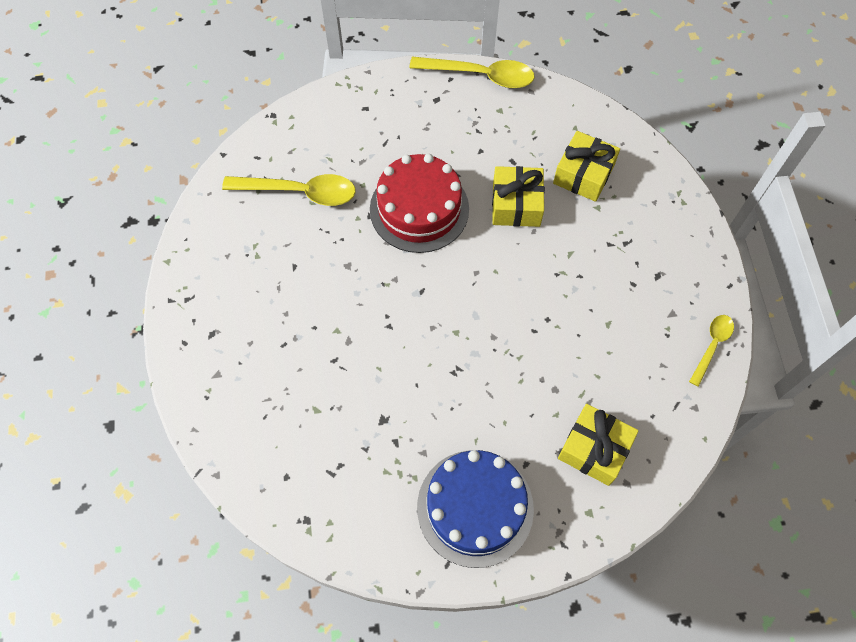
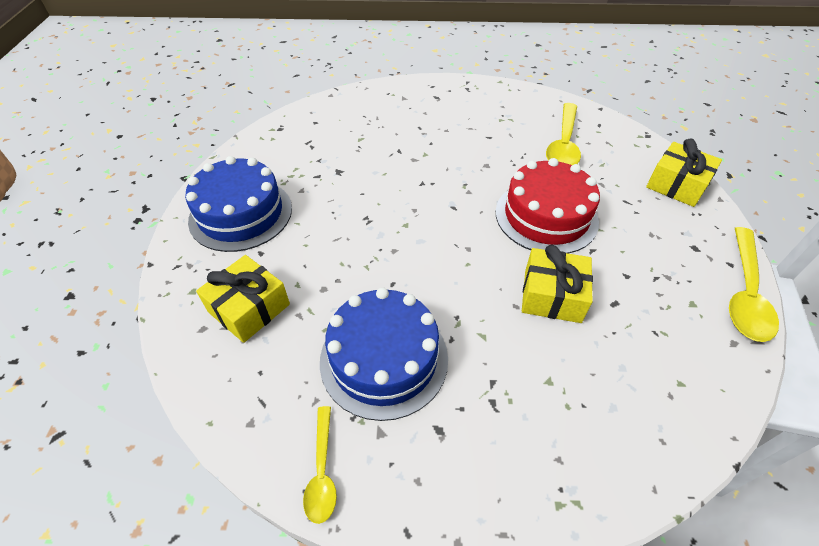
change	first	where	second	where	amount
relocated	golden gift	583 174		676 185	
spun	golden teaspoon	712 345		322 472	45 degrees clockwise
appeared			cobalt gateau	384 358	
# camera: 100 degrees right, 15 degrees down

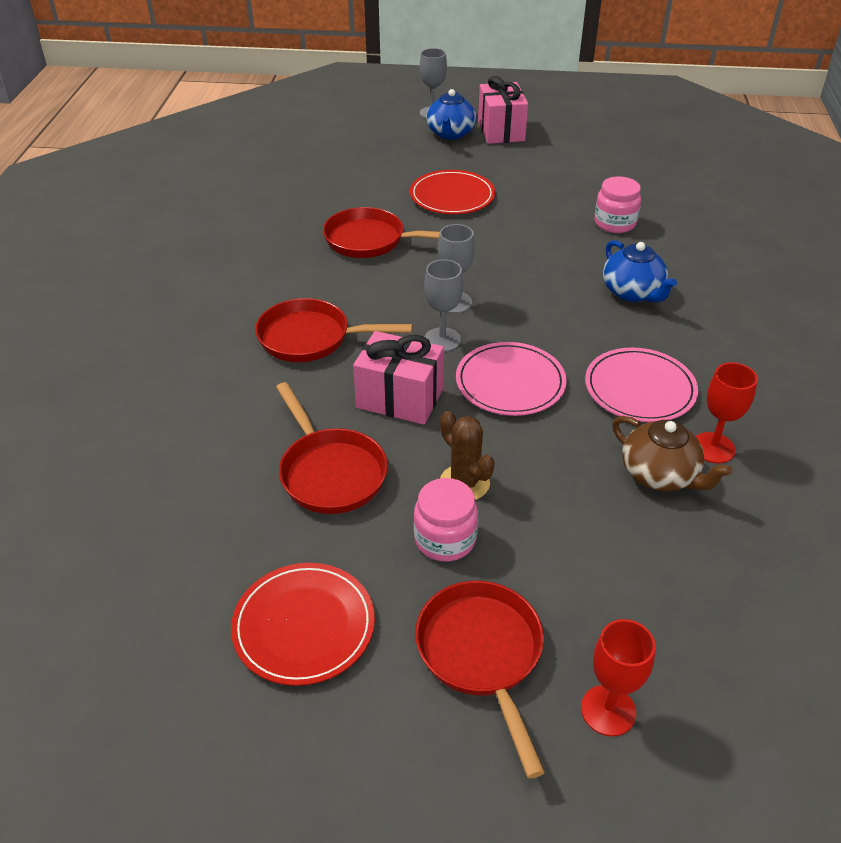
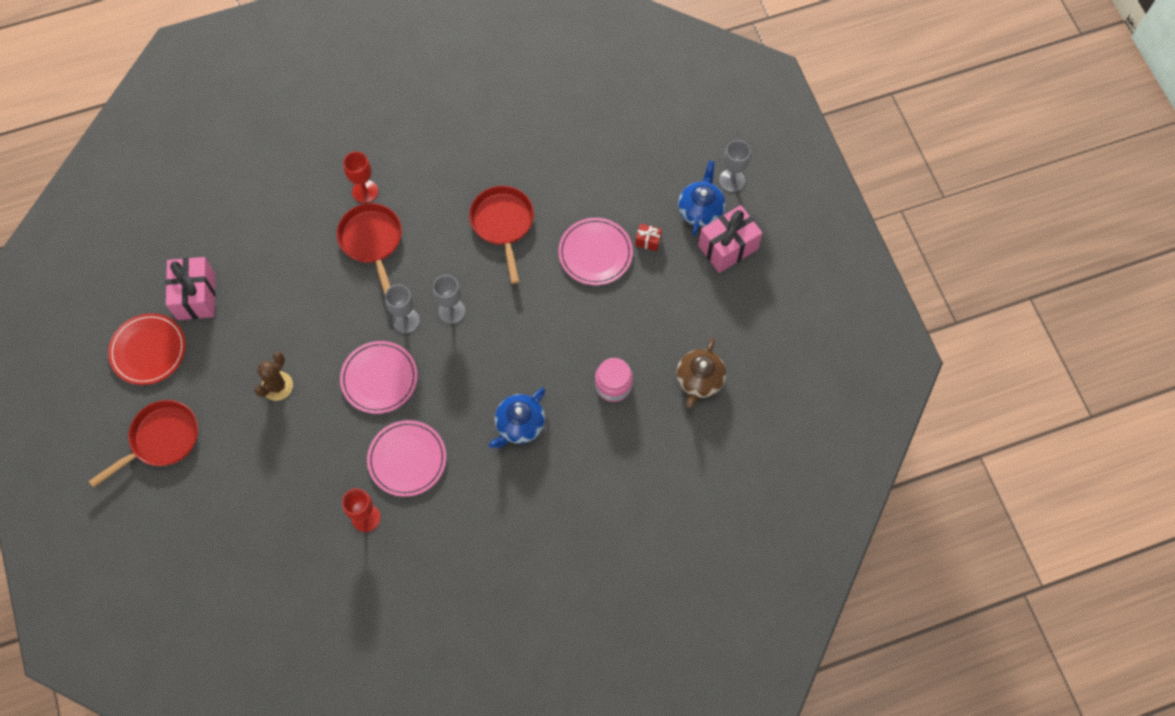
change	first	where	second	where	amount
spun	cobalt china teapot	450 134		700 210	120 degrees clockwise
colour	scarlet flat dish	452 196	pink flat dish	595 253	
relocated	pink gift	399 398		196 296	
missing	scarlet skillet	330 472			
relocated	dark brown china teapot	660 475		699 380	
missing	pink jar	445 539			
relocated	scarlet chalice	608 710		365 191	
appeared			scarlet gift	648 241	
# camera: 65 degrees right, 25 degrees up

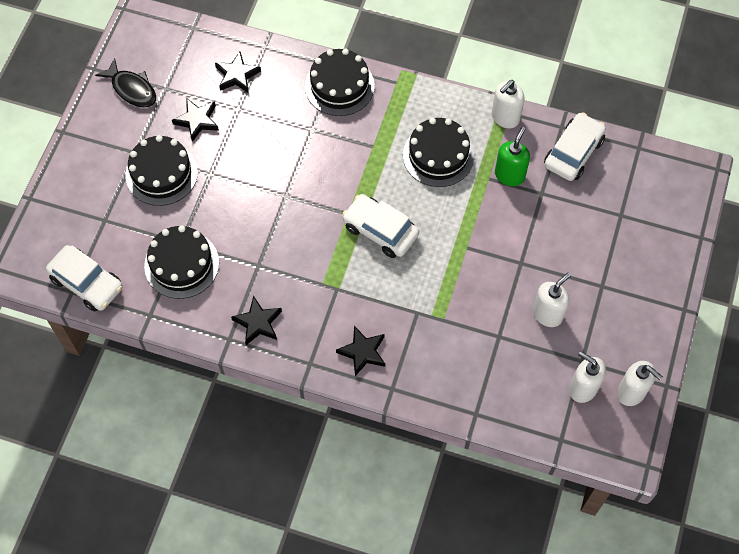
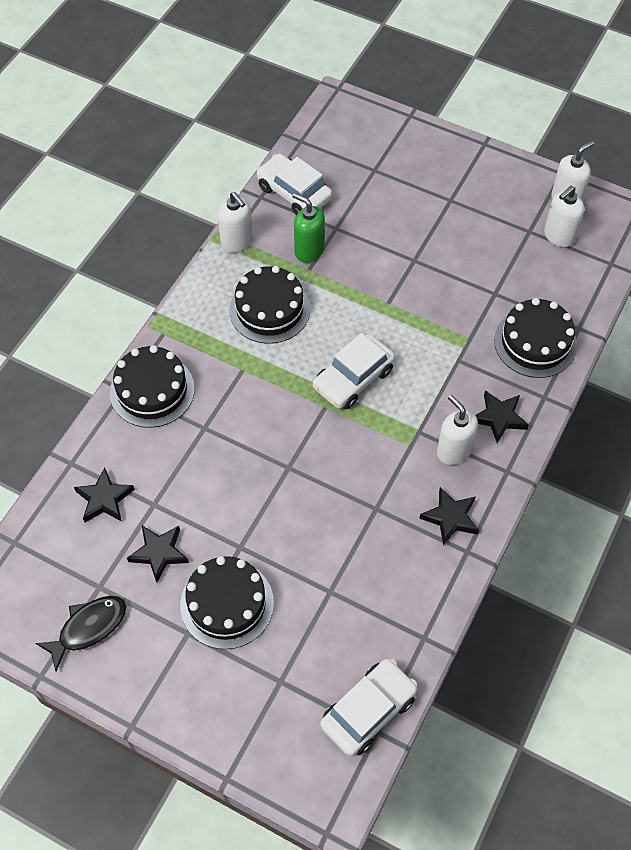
change	first	where	second	where	amount
relocated	black gateau	181 264		535 342	
relocated	white soap dispenser	547 314		453 451	
# camera: 80 degrees left, 5 degrees down

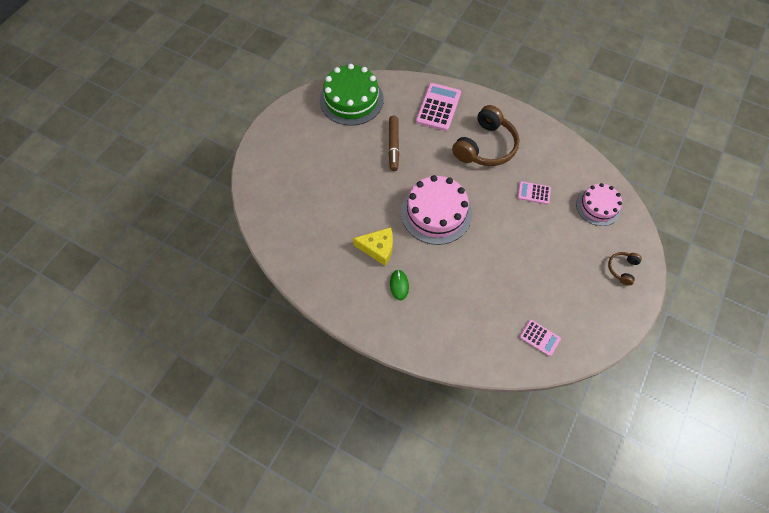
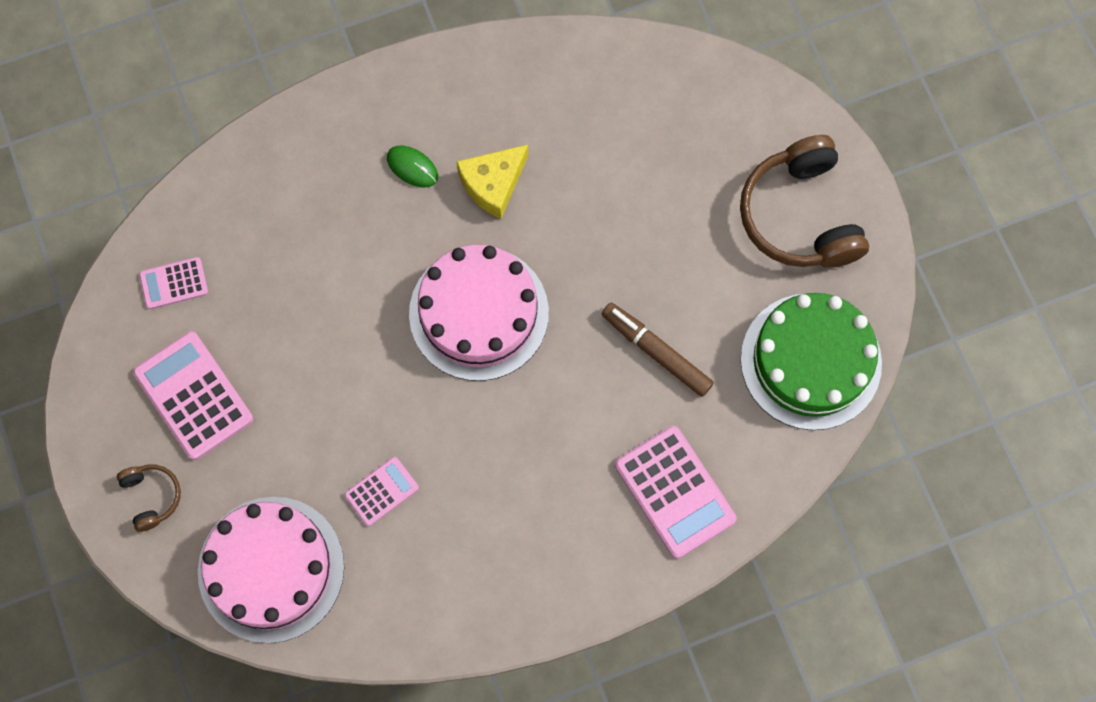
change	first	where	second	where	amount
relocated	dark brown over-ear headphones	485 146		799 216	
size	pink gateau	598 206		271 569	x1.60
appeared			pink pocket calculator	194 396	
# camera: 130 degrees right, 10 degrees up

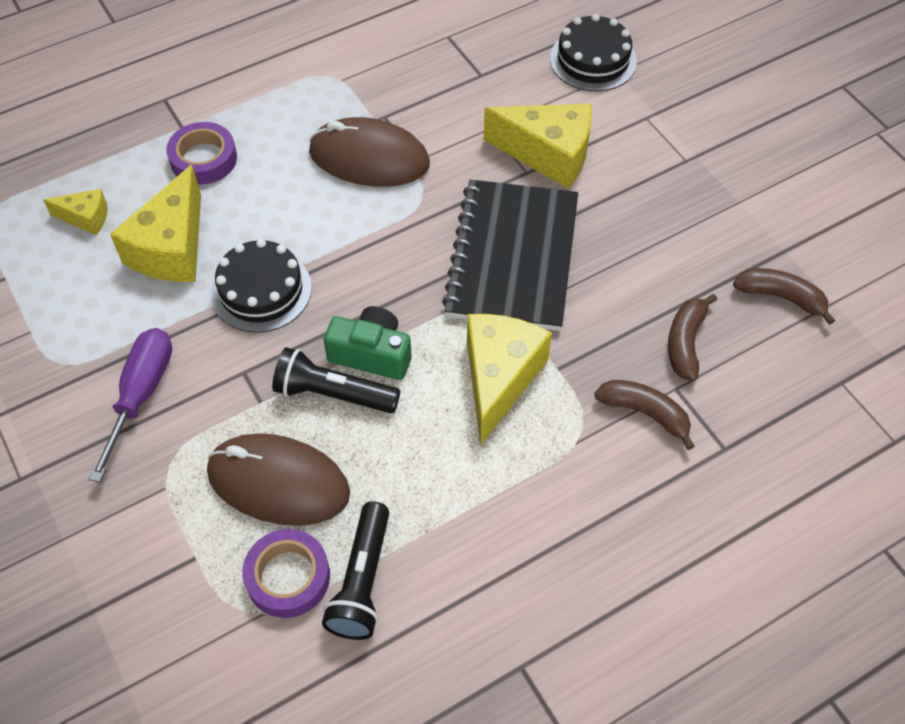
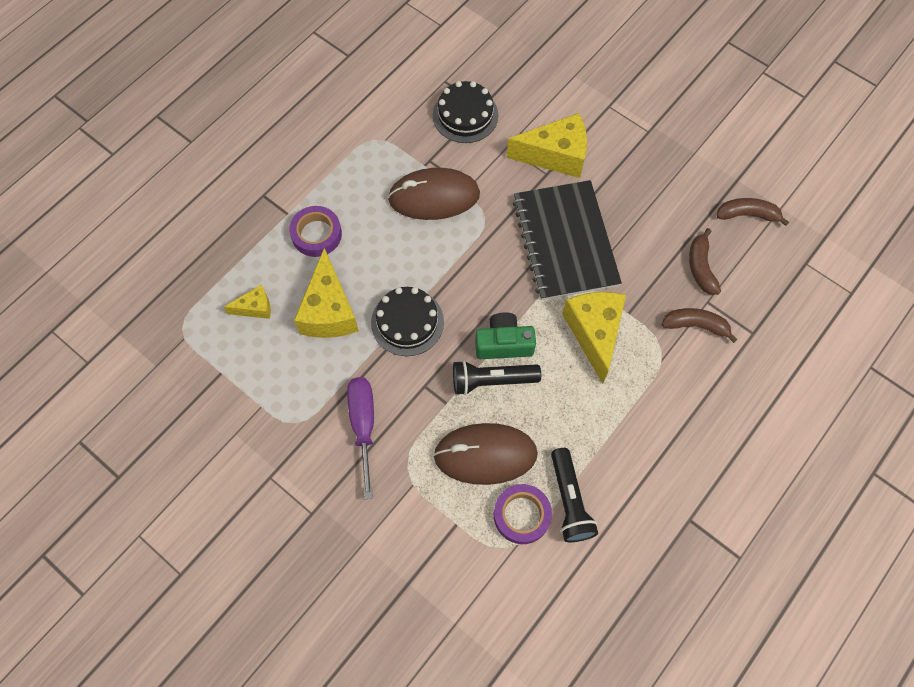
change	first	where	second	where	amount
relocated	black gateau	593 60		465 115	
# camera: 20 degrees left, 10 degrees up

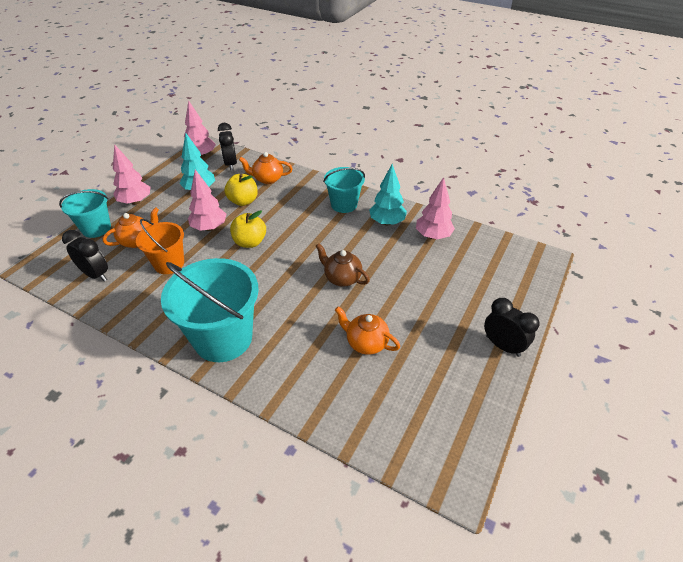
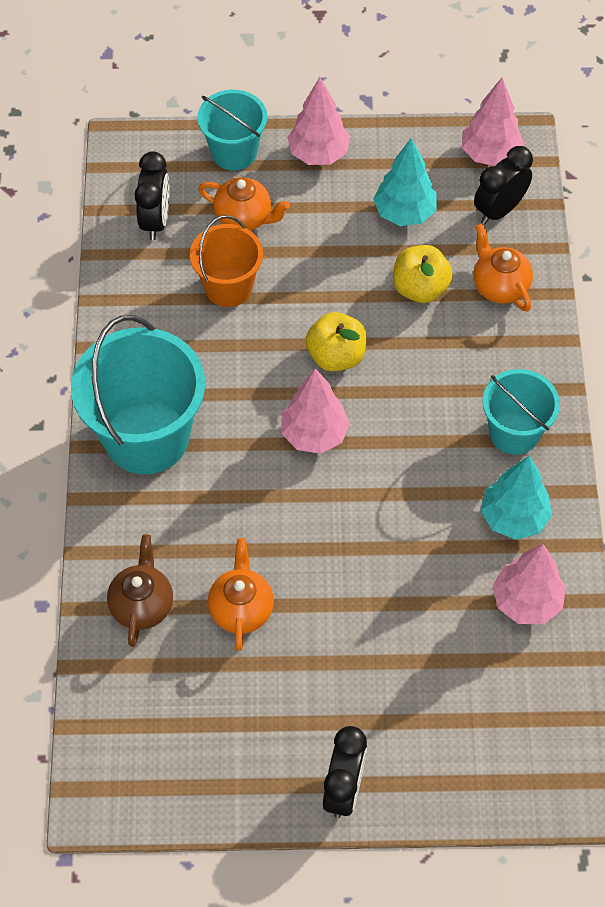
change	first	where	second	where	amount
relocated	pink tree	209 228		314 434	
relocated	dark brown china teapot	342 278		142 605	
# camera: 60 degrees right, 15 degrees up

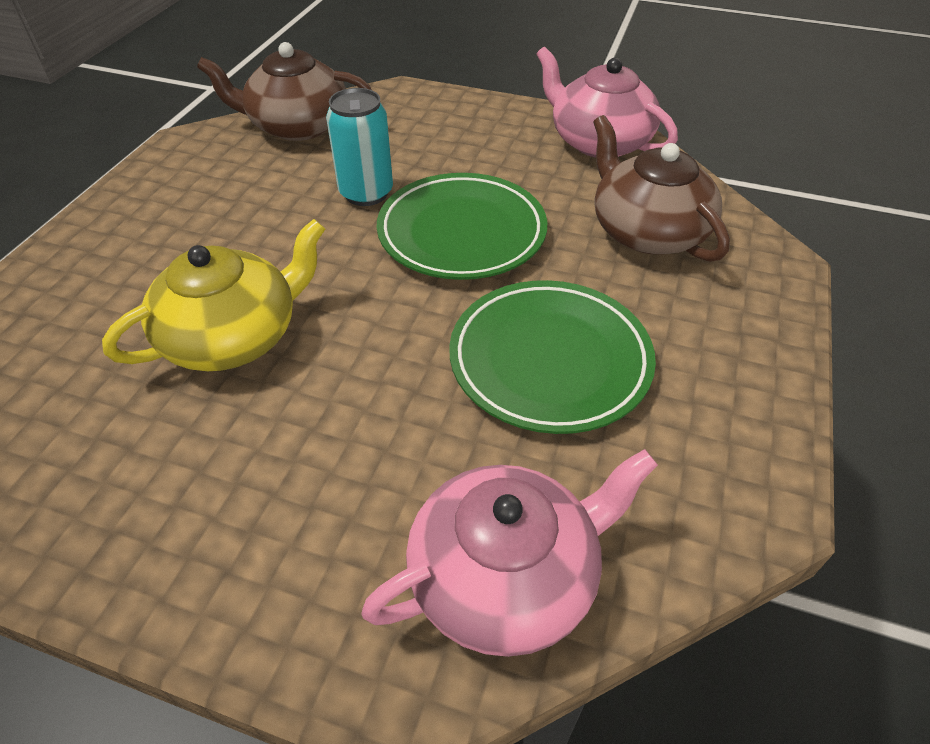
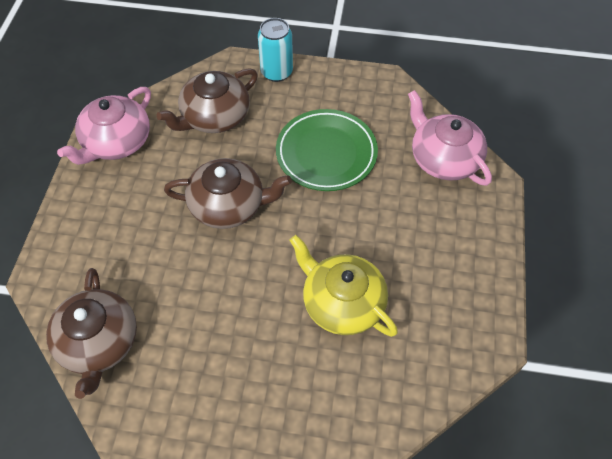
change	first	where	second	where	amount
relocated	turquoise can	366 193		276 72	
exchanged	green flat dish	462 233	dark brown china teapot	228 205	
# camera: 100 degrees left, 10 degrees up

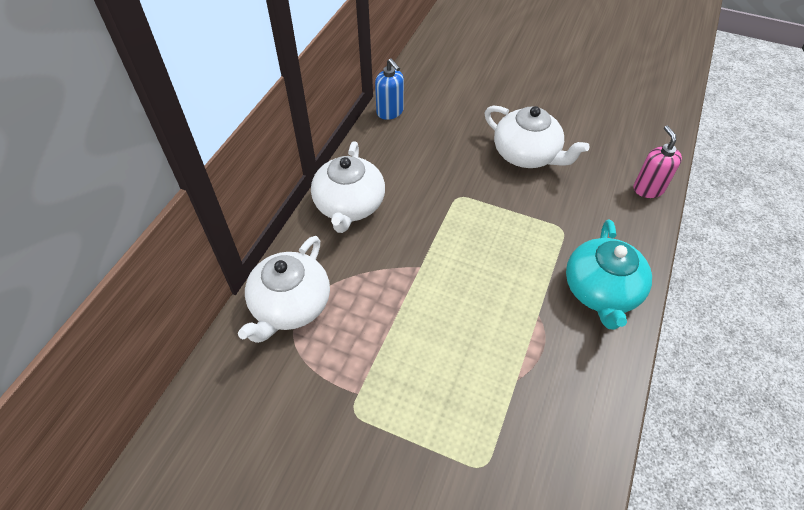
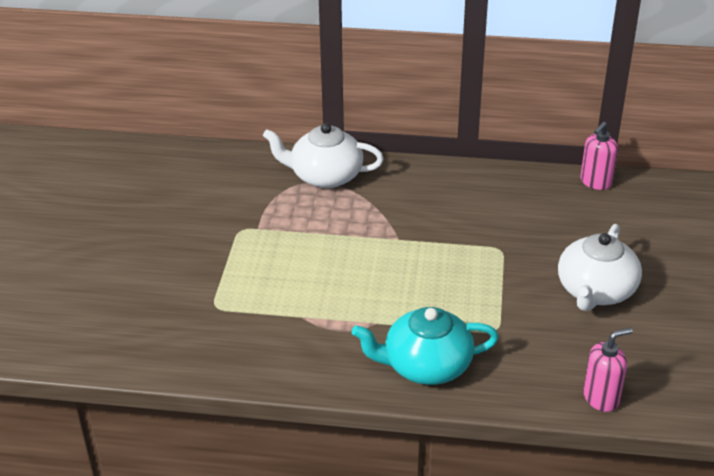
change	first	where	second	where	amount
colour	cobalt soap dispenser	390 112	pink soap dispenser	595 182	
missing	white china teapot	349 205			
# camera: 75 degrees right, 15 degrees down

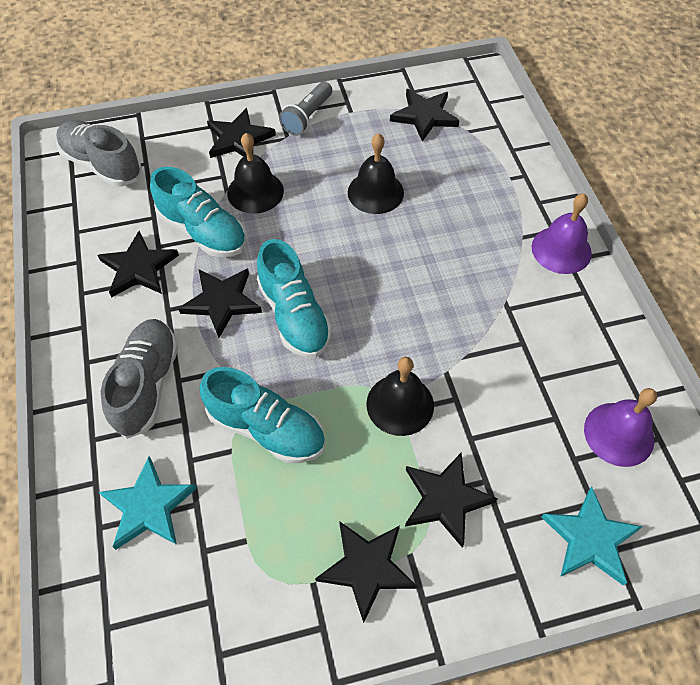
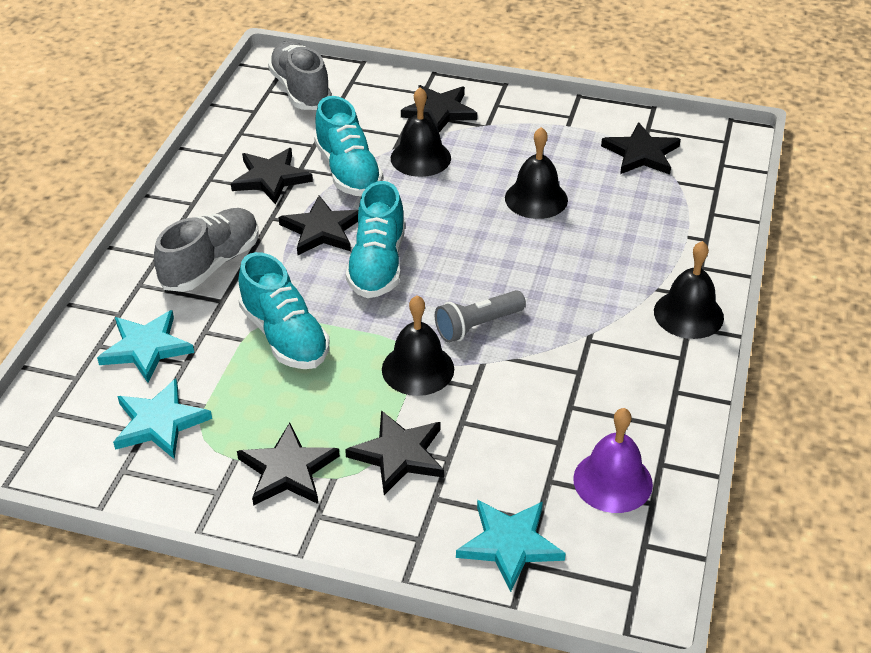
change	first	where	second	where	amount
relocated	ash-grey flashlight	307 117		477 326	
colour	violet bell	561 249	black bell	688 314	
appeared			turquoise star shape	160 423	
# camera: 30 degrees right, 15 degrees down

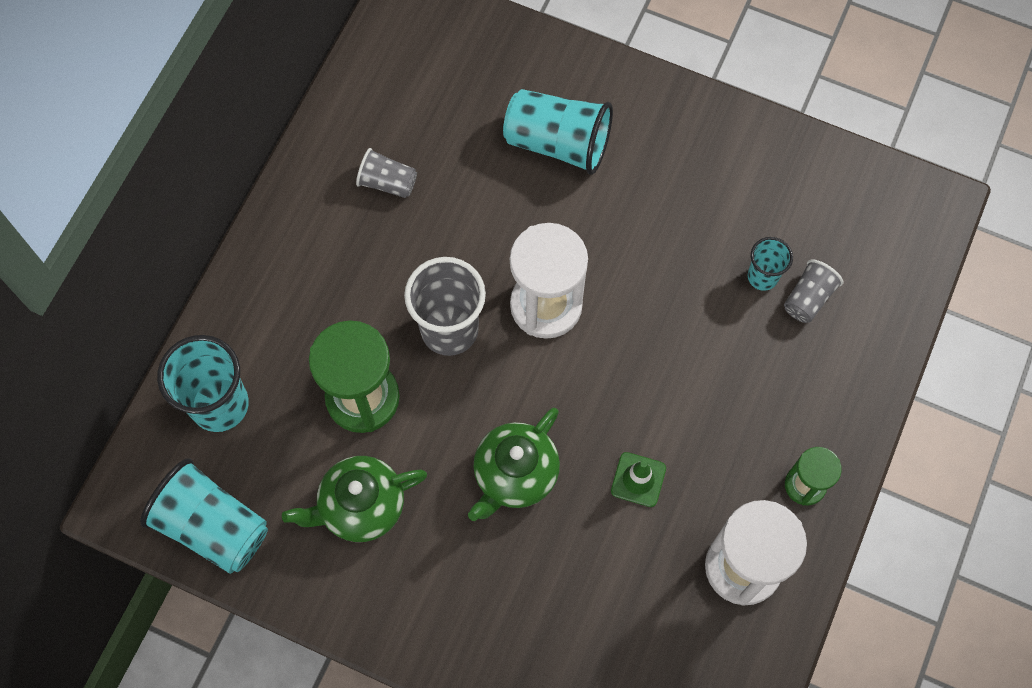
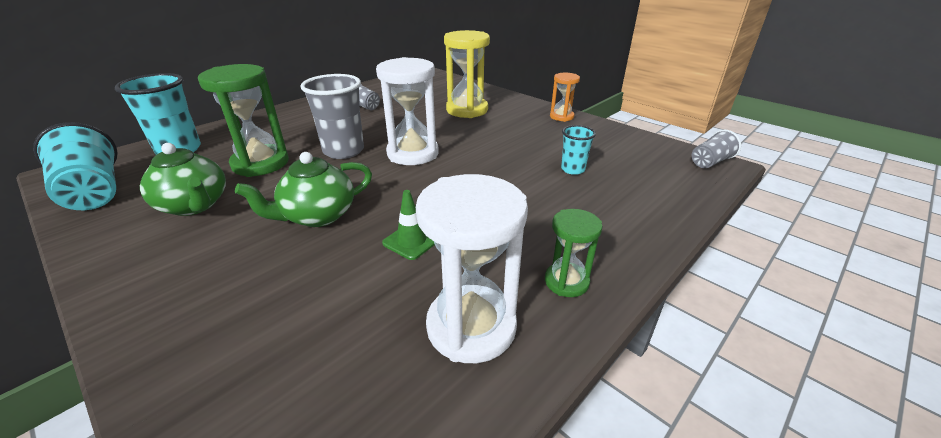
change	first	where	second	where	amount
exchanged	turquoise tumbler	558 143	golden sandglass	467 110	
relocated	ash-grey tumbler	808 298		710 162	
spun	green china teapot	361 506		194 205	135 degrees counterclockwise
appeared			bright orange sandglass	561 117	
# camera: 20 degrees right, 35 degrees down

